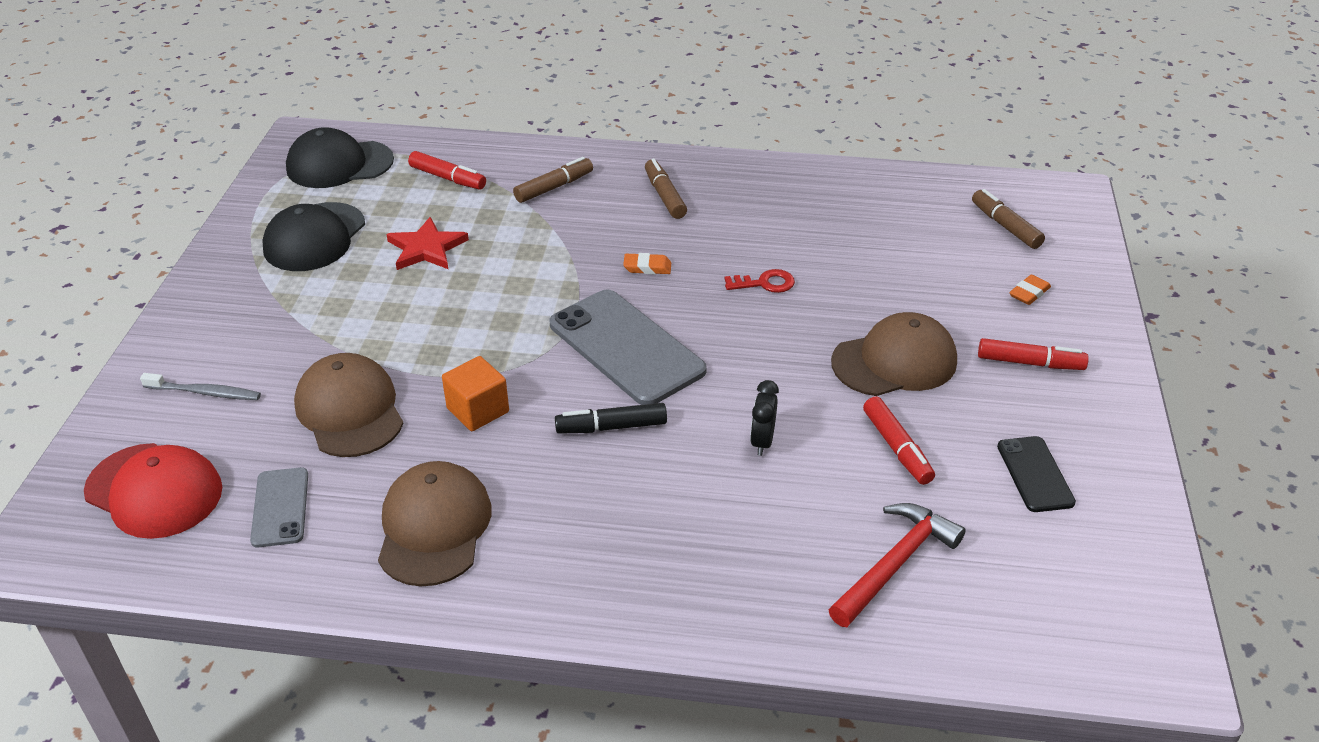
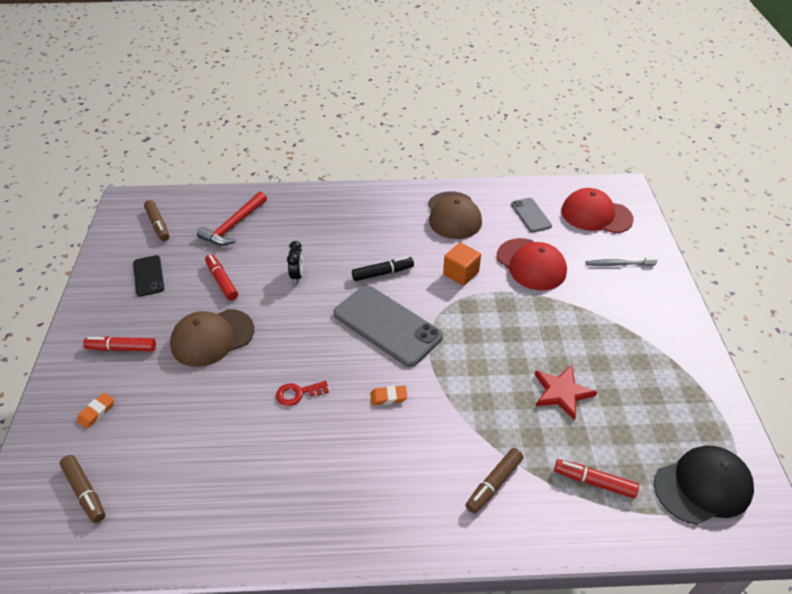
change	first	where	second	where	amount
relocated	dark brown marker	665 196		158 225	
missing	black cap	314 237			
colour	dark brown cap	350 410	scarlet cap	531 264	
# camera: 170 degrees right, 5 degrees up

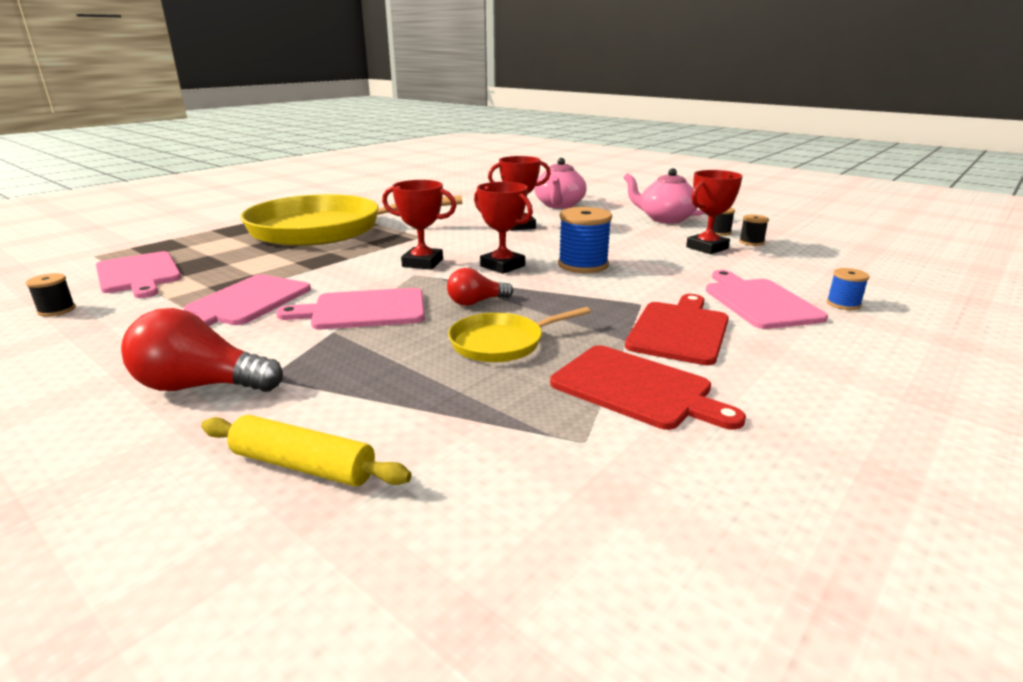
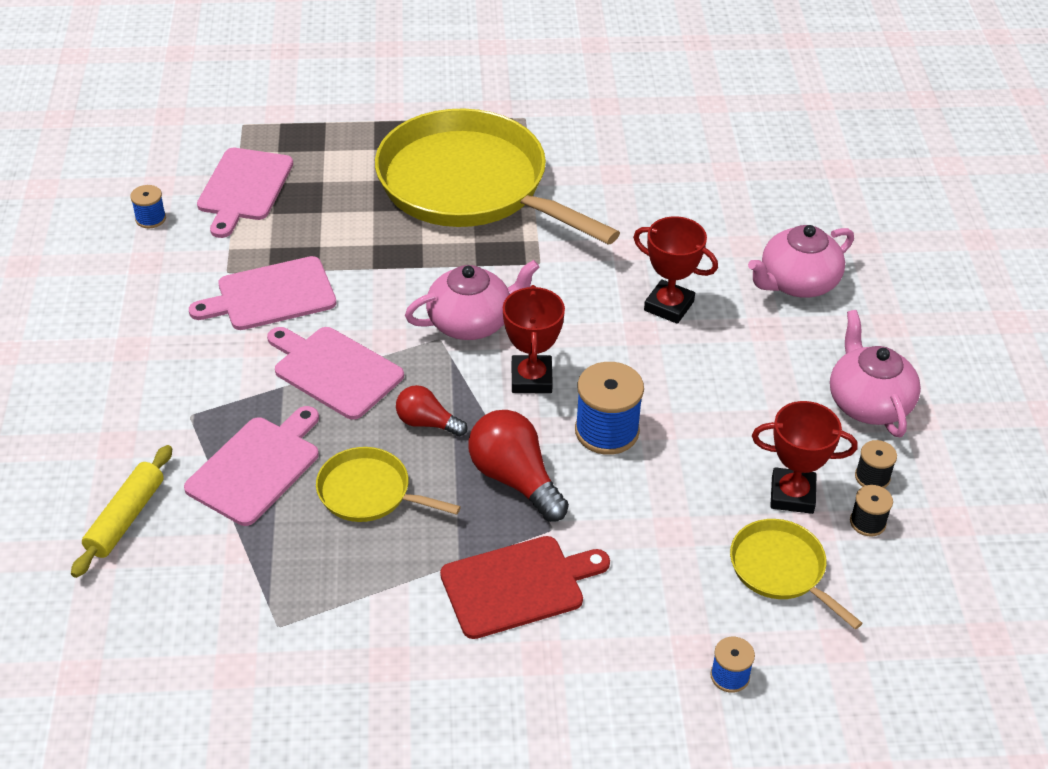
change	first	where	second	where	amount
exchanged	scarlet prize cup	422 263	pink china teapot	471 322	
relocated	pink chopping board	759 302		257 467	
colour	black spool	56 310	cobalt spool	150 219	
relocated	scarlet light bulb	201 386		515 479	
missing	scarlet chopping board	637 388			
spun	golden pastry roller	303 465		126 518	45 degrees clockwise
appeared			golden skillet	780 569	
# camera: 45 degrees right, 20 degrees up

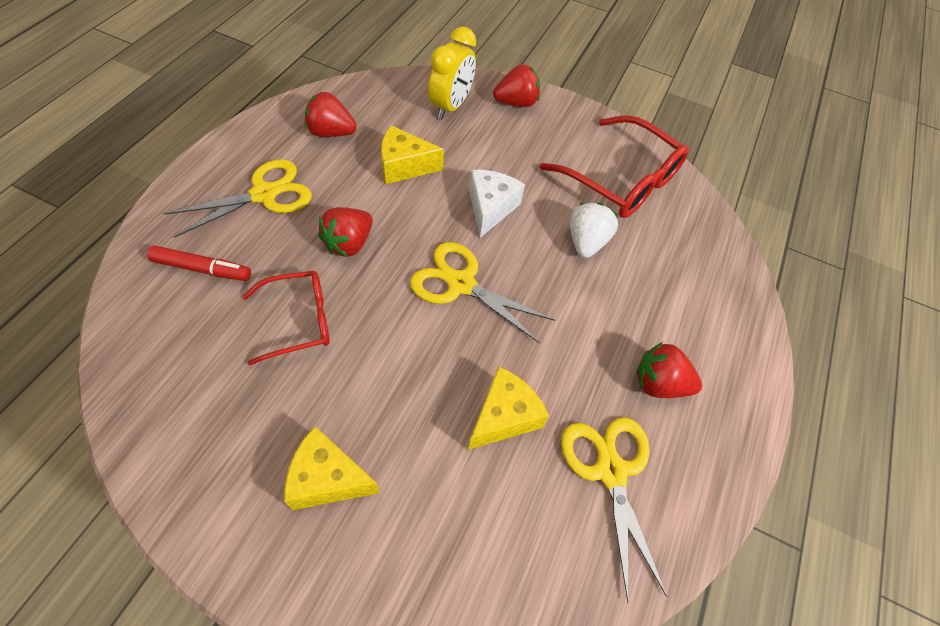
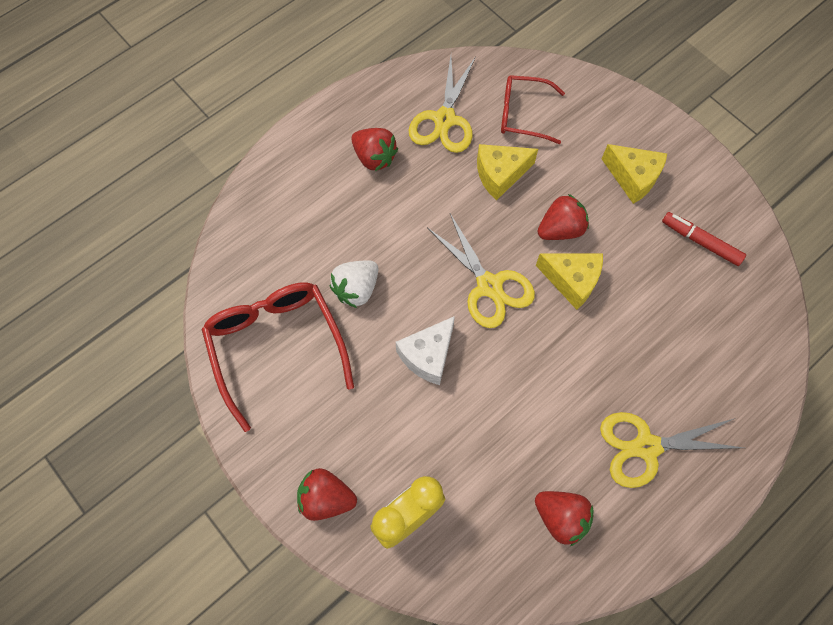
change	first	where	second	where	amount
relocated	golden piece of cheese	404 166		572 281	
relocated	scarlet toy strawberry	349 243		560 229	
relocated	scarlet marker	202 269		700 242	
relocated	scarlet spectacles	299 320		523 114	
# camera: 150 degrees left, 10 degrees up

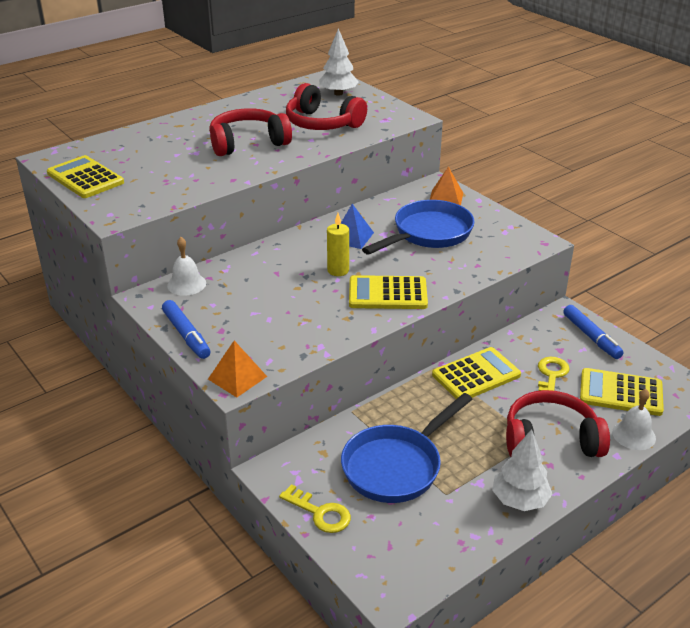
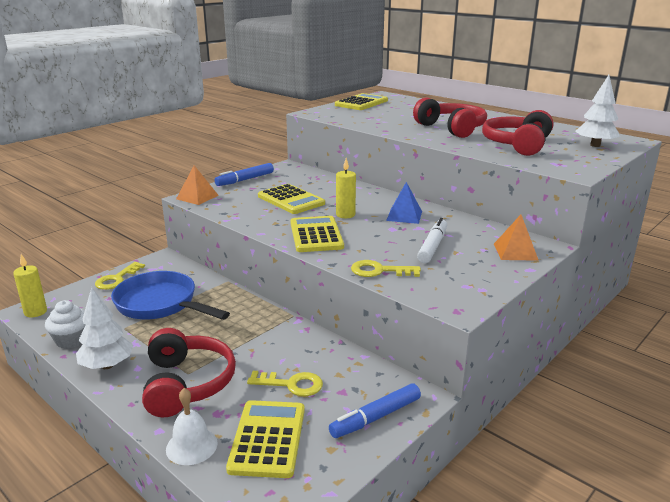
change	first	where	second	where	amount
exchanged	cobalt skillet	428 234	white marker	433 246	
missing	white bell	186 284			
relocated	golden pocket calculator	476 375		291 200	
appeared			golden pillar candle	35 312	
appeared			golden latchkey	379 271	
appeared			white cupcake	71 340	
# camera: 80 degrees right, 10 degrees down

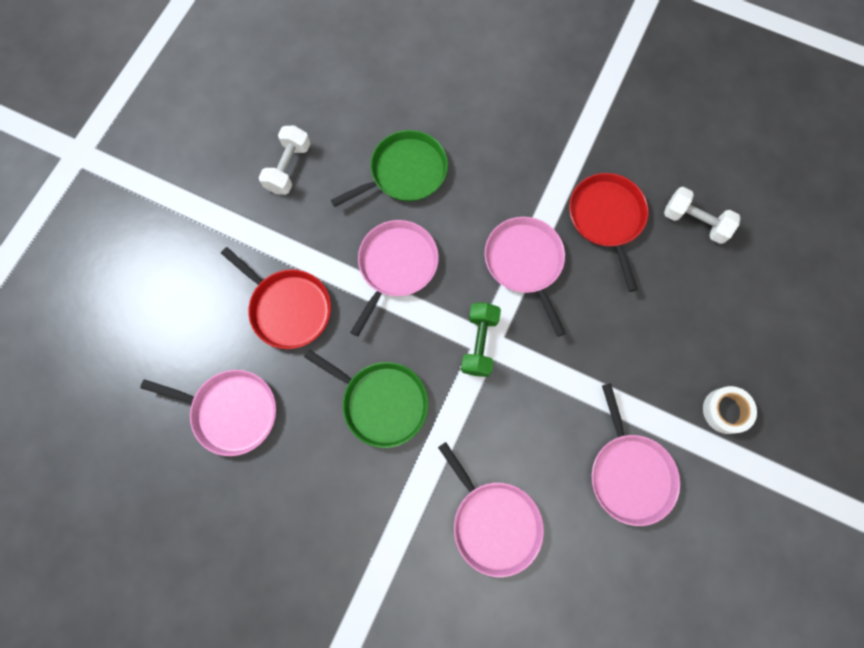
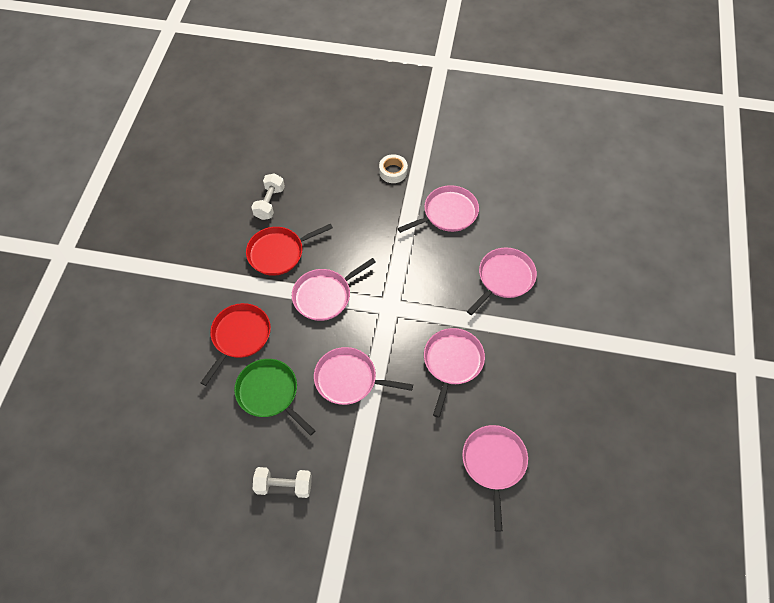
change	first	where	second	where	amount
relocated	scarlet skillet	288 308		239 336	
missing	green dumbbell	479 343			
colour	green skillet	381 402	pink skillet	452 362	
# camera: 105 degrees left, 15 degrees down

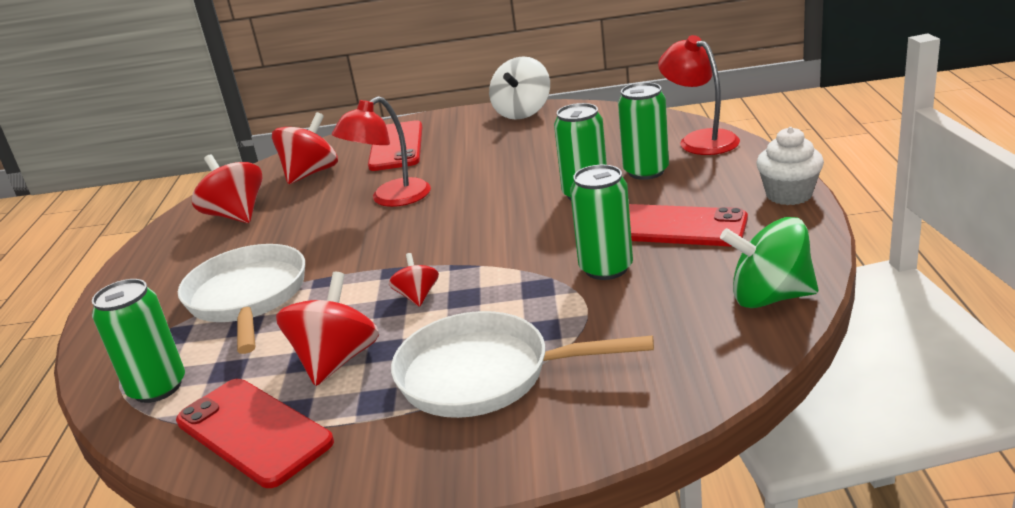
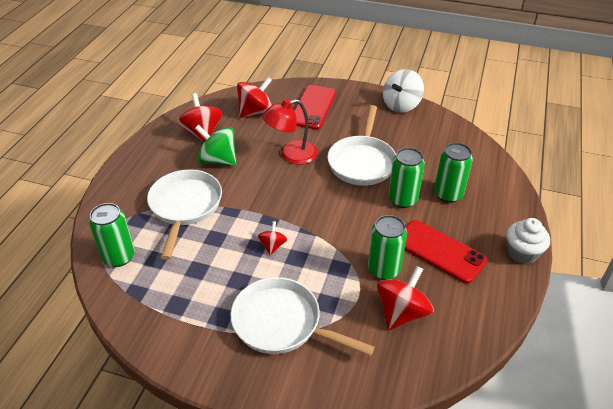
change	first	where	second	where	amount
missing	scarlet desk lamp	700 140			
relocated	green whirligig	770 297		218 160	
relocated	scarlet whirligig	336 360		401 312	
missing	scarlet smartphone	254 431			
appeared			white skillet	362 162	
# camera: 15 degrees right, 15 degrees up

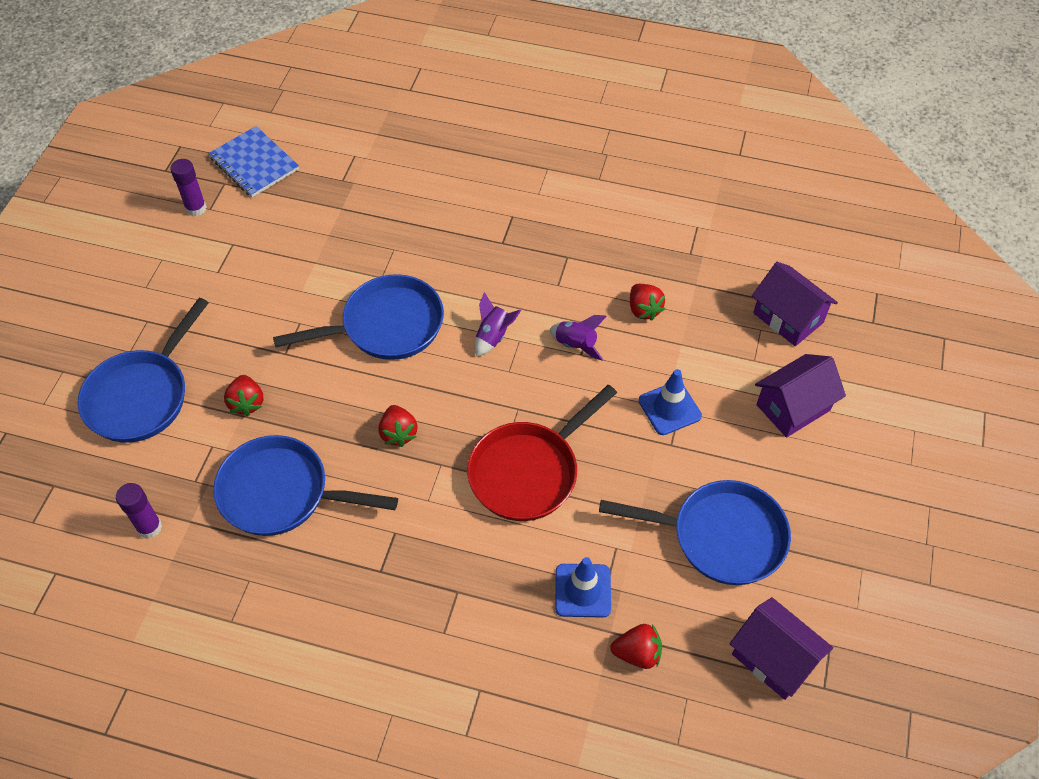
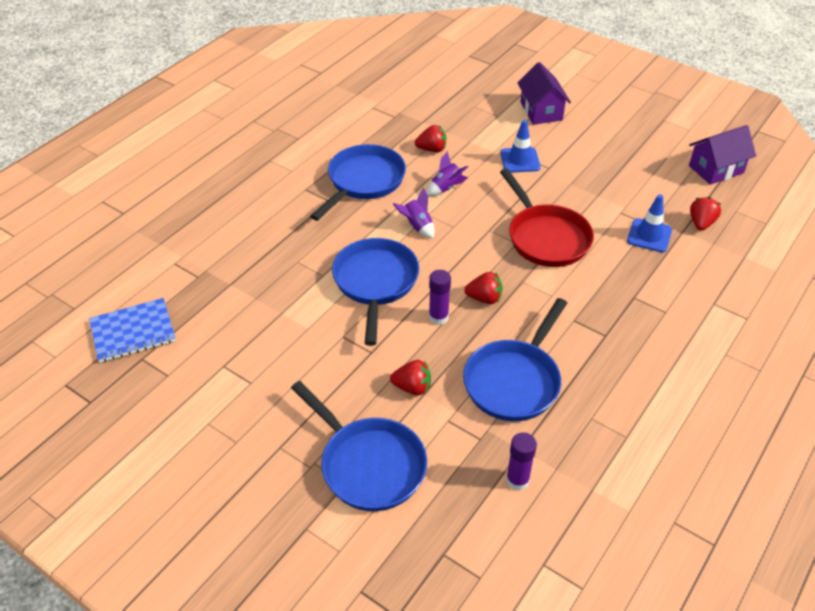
change	first	where	second	where	amount
relocated	violet glue	196 208		438 317	
missing	violet house	788 318			
relocated	cobalt skillet	720 537		363 182	
# camera: 70 degrees left, 10 degrees down

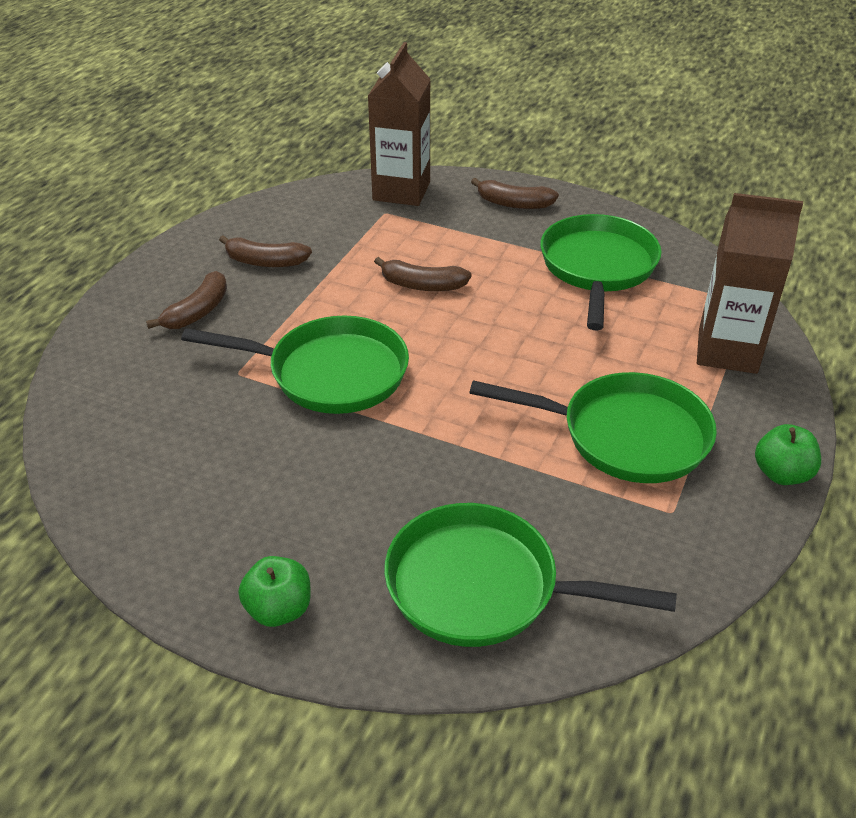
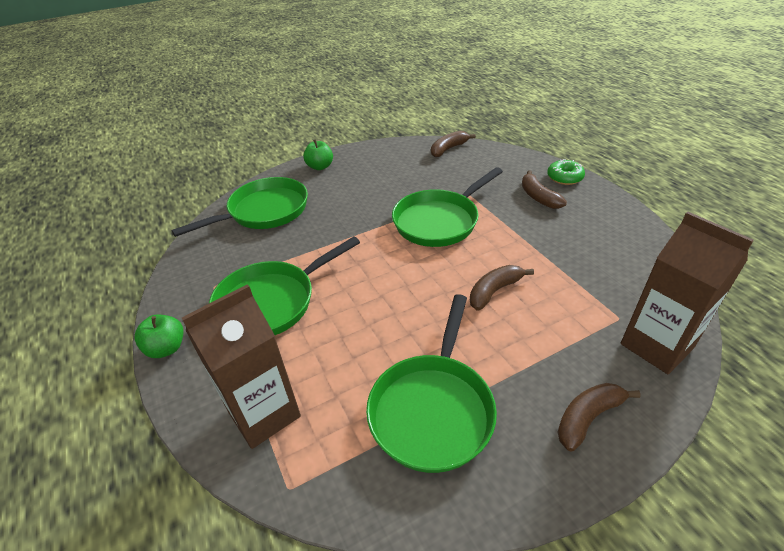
change	first	where	second	where	amount
spun	green skillet	597 268		433 408	60 degrees clockwise
relocated	dark brown toy banana	265 262		448 149	
appeared			green donut	564 178	
# camera: 130 degrees right, 0 degrees up

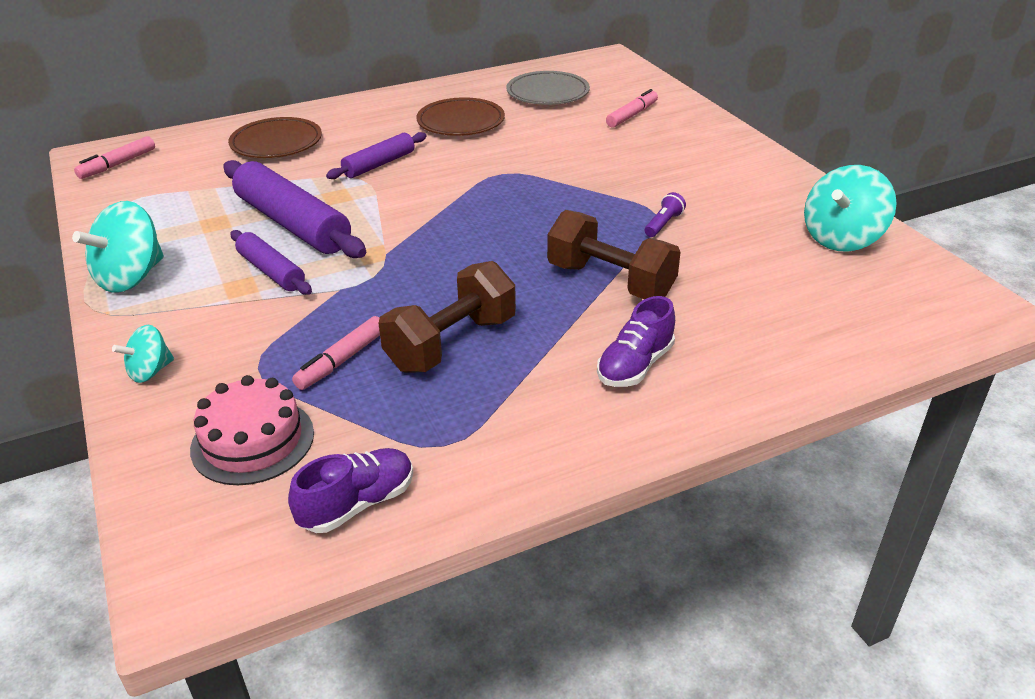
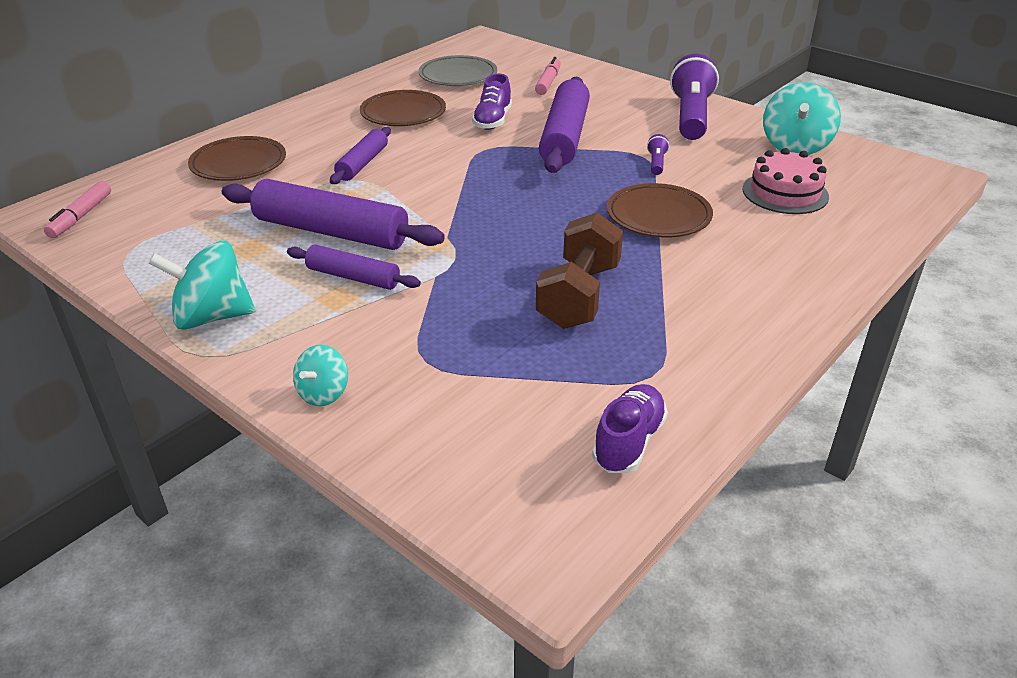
change	first	where	second	where	amount
spun	turquoise whirligig	131 277		212 317	75 degrees clockwise
exchanged	dark brown dumbbell	610 281	dark brown flat dish	658 216	
relocated	violet sneaker	635 366		492 121	
missing	pink marker	341 360			
relocated	pink gateau	252 441		785 193	
appeared			violet flashlight	691 116	
appeared			violet pastry roller	565 137	
# camera: 25 degrees left, 0 degrees up

